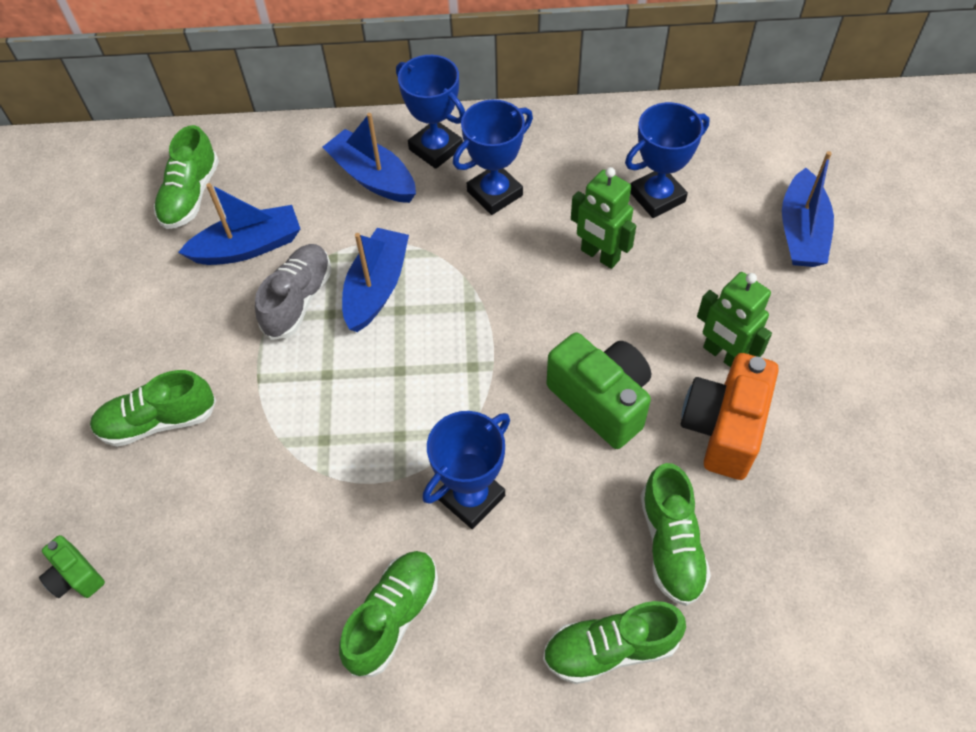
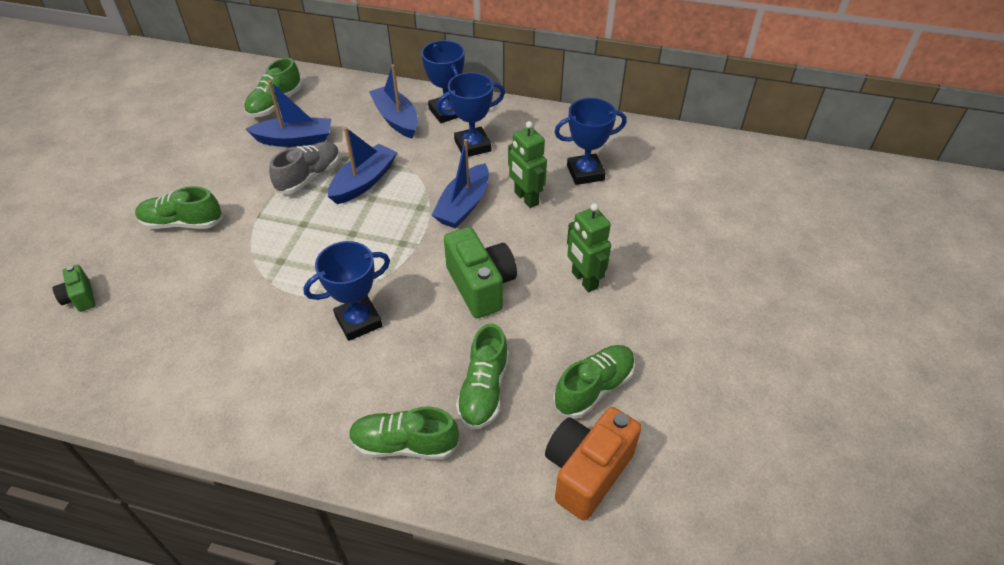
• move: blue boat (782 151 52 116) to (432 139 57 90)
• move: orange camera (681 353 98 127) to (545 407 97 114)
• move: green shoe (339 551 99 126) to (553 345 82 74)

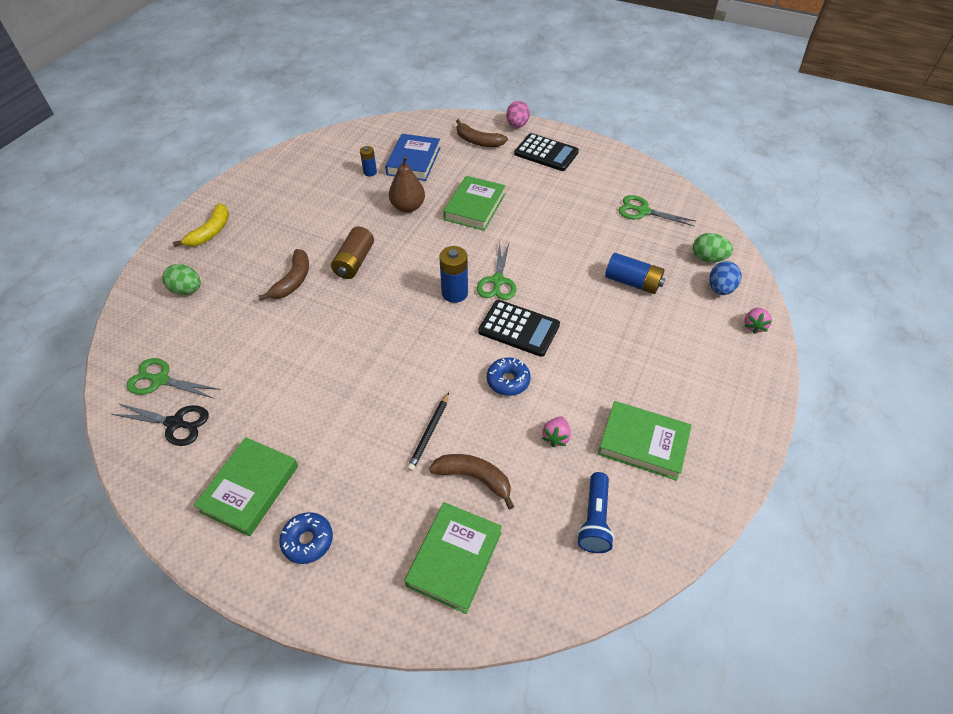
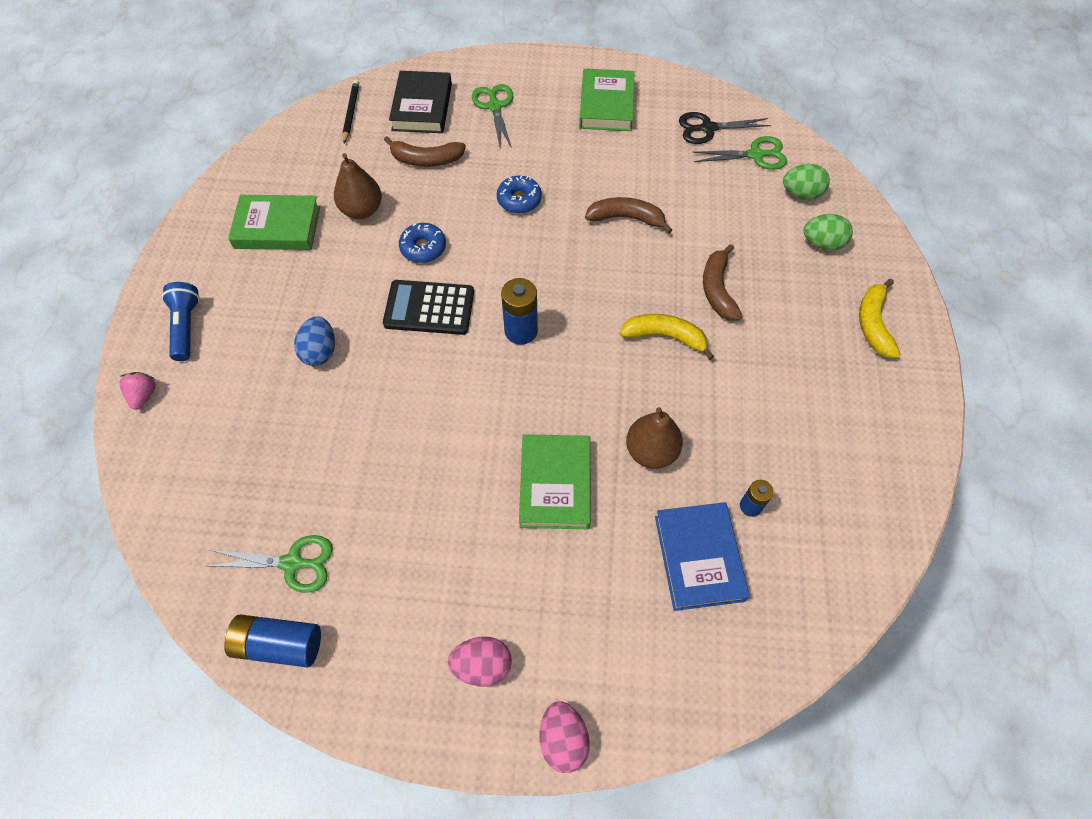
• move: brown banana (456 119 52 28) to (585 197 87 37)
• replace: black calculator (514 133 65 38) to pink egg (448 637 64 50)
• replace: brown battery (331 227 43 52) to yellow banana (620 314 94 46)
• move: green egg (693 233 40 29) to (783 164 47 36)
• move: green scissors (477 241 39 59) to (472 84 41 64)
• move: blue battery (605 253 60 41) to (224 615 97 53)
• move: blue egg (709 261 33 34) to (294 316 41 50)
• move: black pencil (407 393 42 78) to (343 80 16 63)
• replace: pink strawberry (542 416 29 31) to brown pear (334 153 48 66)
• move: blue flashlight (577 472 37 81) to (161 282 39 79)
• recolor: green book (404 502 98 112) to black book (389 71 63 62)
• move: blue donut (279 512 54 52) to (497 175 45 38)

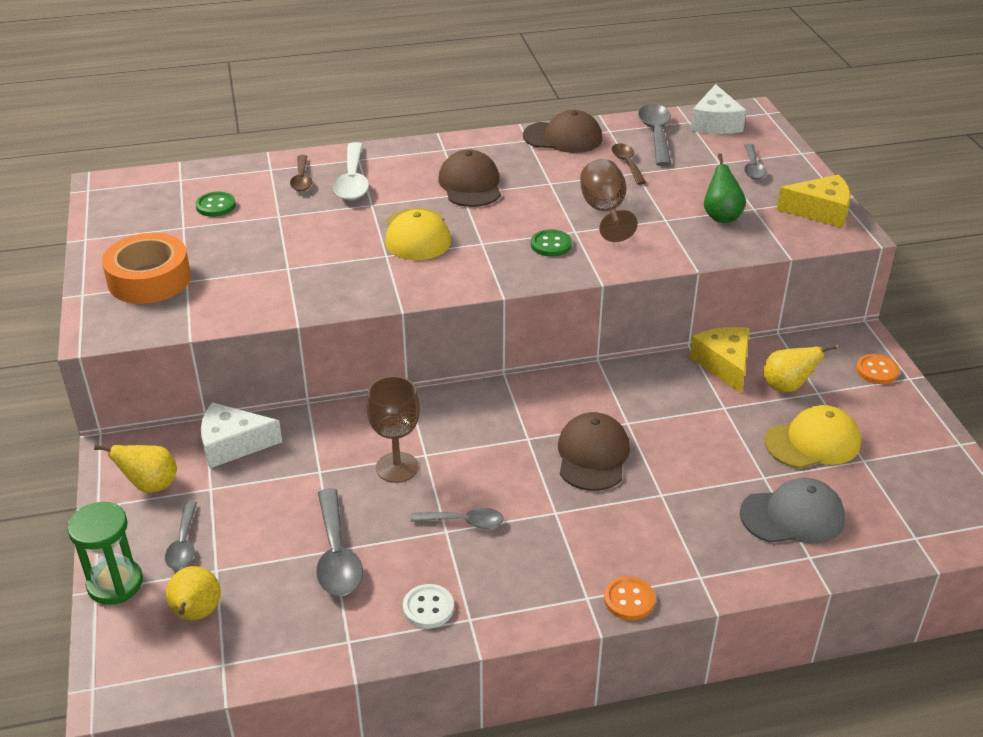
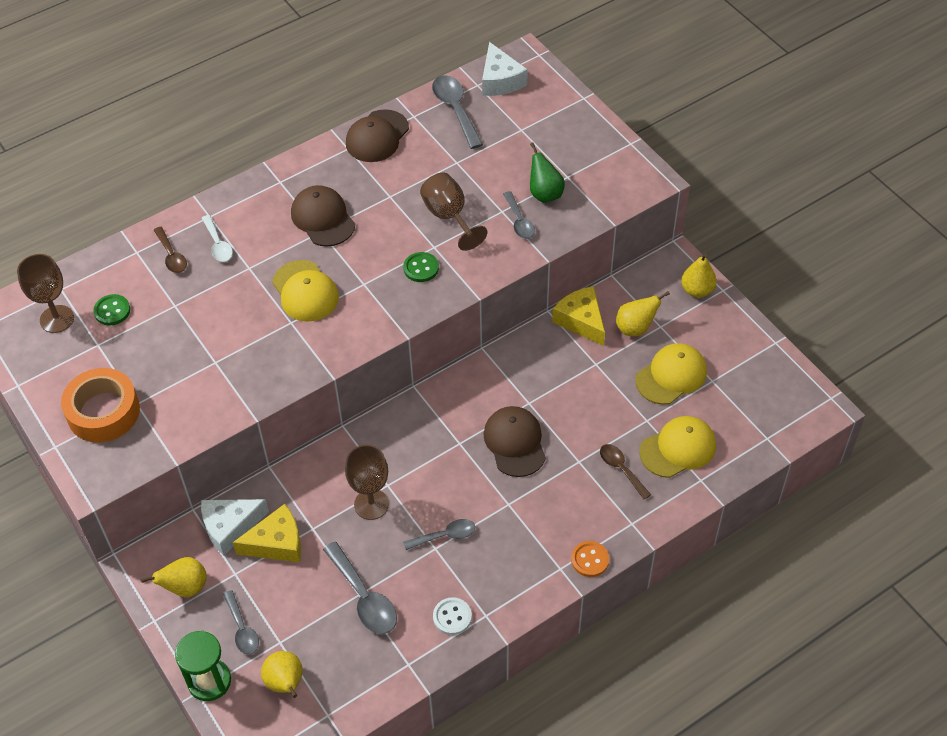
• rotate: brown cap (523 110 79 43) = (346 109 63 53) 135 degrees clockwise
• resize: white spoon (333 142 36 58) = (202 215 31 47) x0.63
• move: brown spoon (612 144 34 41) to (600 444 51 55)
• move: grey spoon (744 144 23 35) to (503 191 32 48)
• move: yellow cheese (776 175 75 53) to (233 504 68 59)
• replace: orange button (856 354 43 30) to yellow pear (681 253 36 45)
• recolor: grey cap (740 478 105 66) to yellow cap (639 416 77 62)
• insert: brown goblet (17 254 57 79)

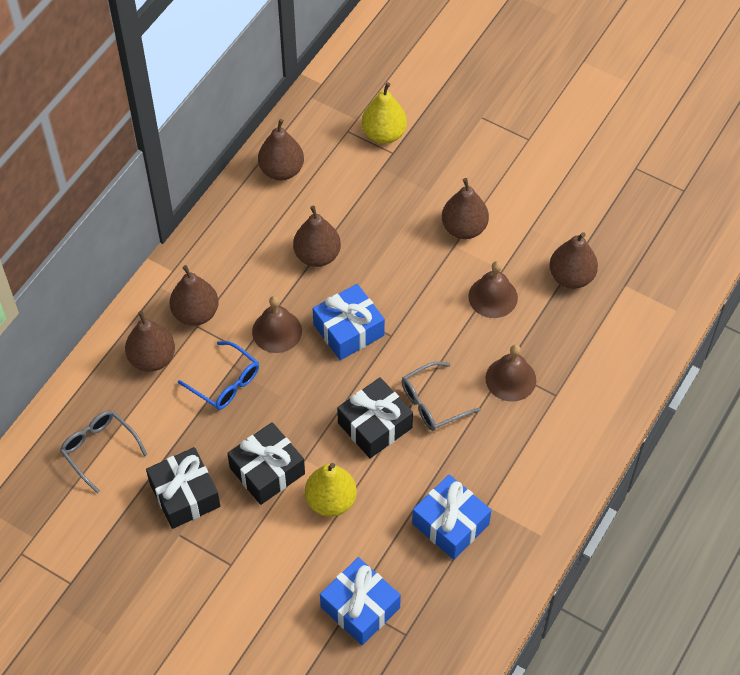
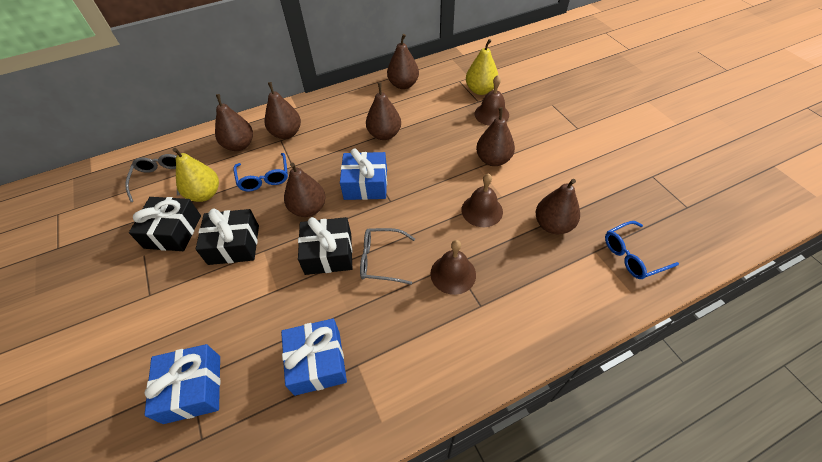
• move: brown bell (252 296 50 57) to (474 75 35 51)
• move: yellow pear (305 463 52 54) to (172 148 47 54)
• insert: brown pear (284 163 42 54)
• insert: blue glasses (605 221 74 58)

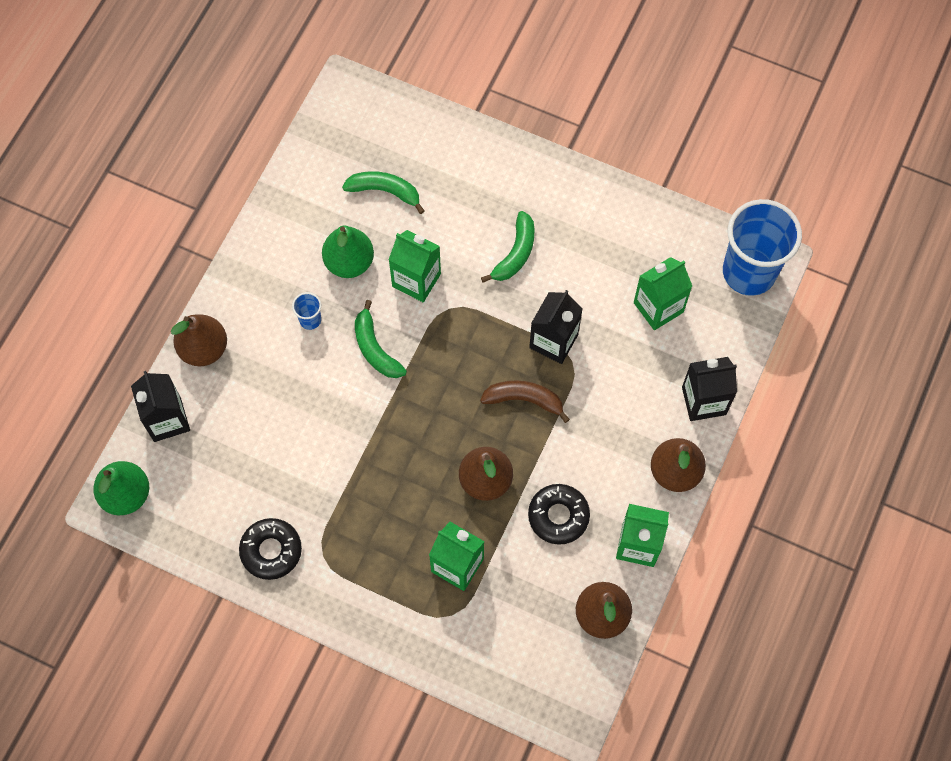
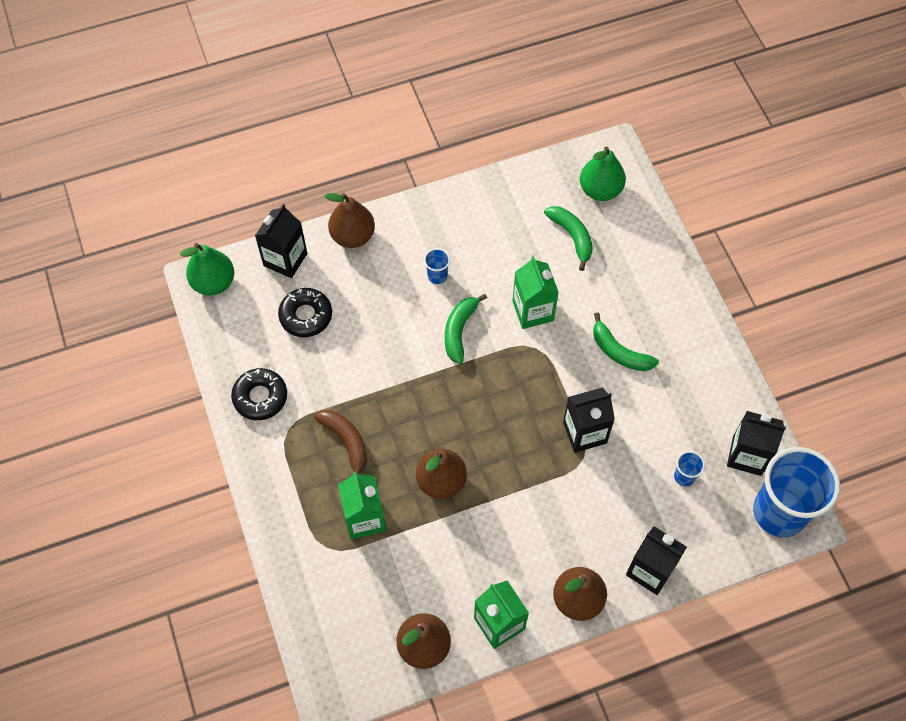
• rotate: green banana (481 211 54 72) = (593 313 66 58) 60 degrees clockwise
• move: green pear (322 225 52 53) to (580 147 46 54)
• replace: green carton (634 257 58 73) to blue cup (674 451 31 35)
• move: brown banana (480 380 90 43) to (314 410 53 64)
• move: black donut (528 484 62 61) to (278 288 54 49)
• insert: black carton (727 411 59 65)

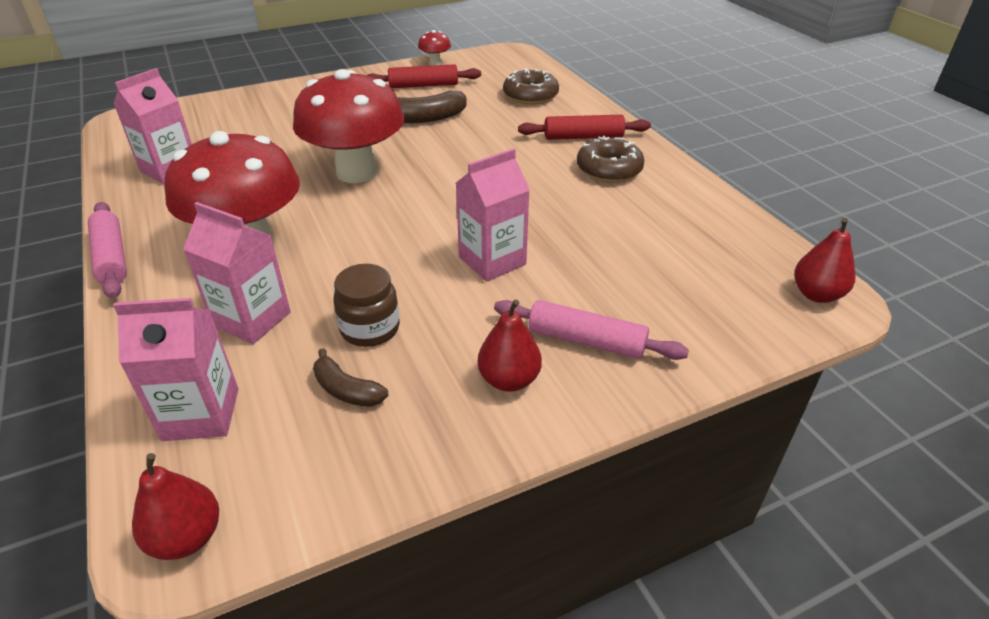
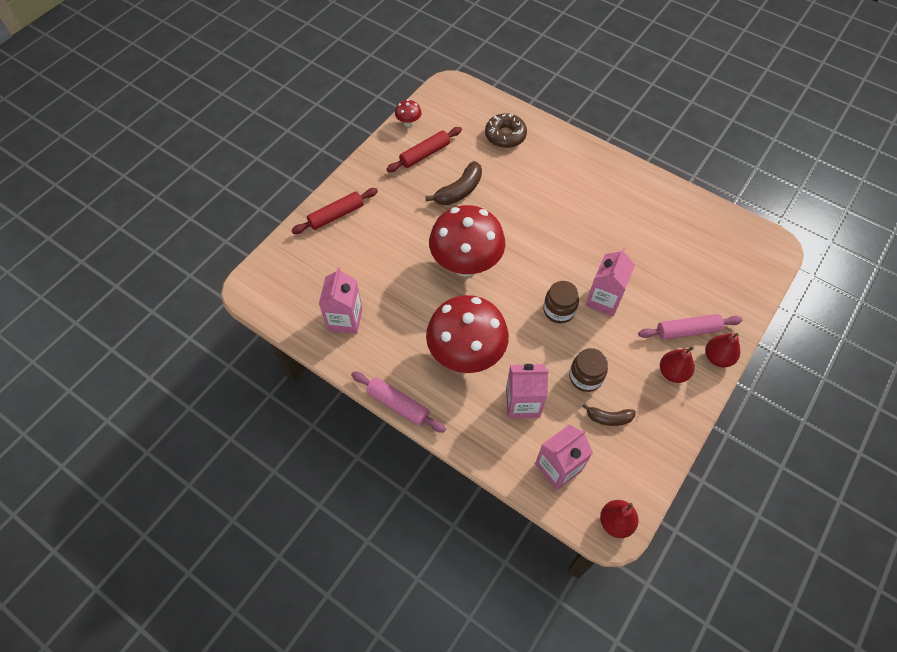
• move: red rolling pin (518 115 133 25) to (291 188 87 46)
• delete: brown donut (577 136 68 46)
• move: red pear (794 218 61 85) to (705 333 35 34)
• insert: brown jar (543 281 36 42)

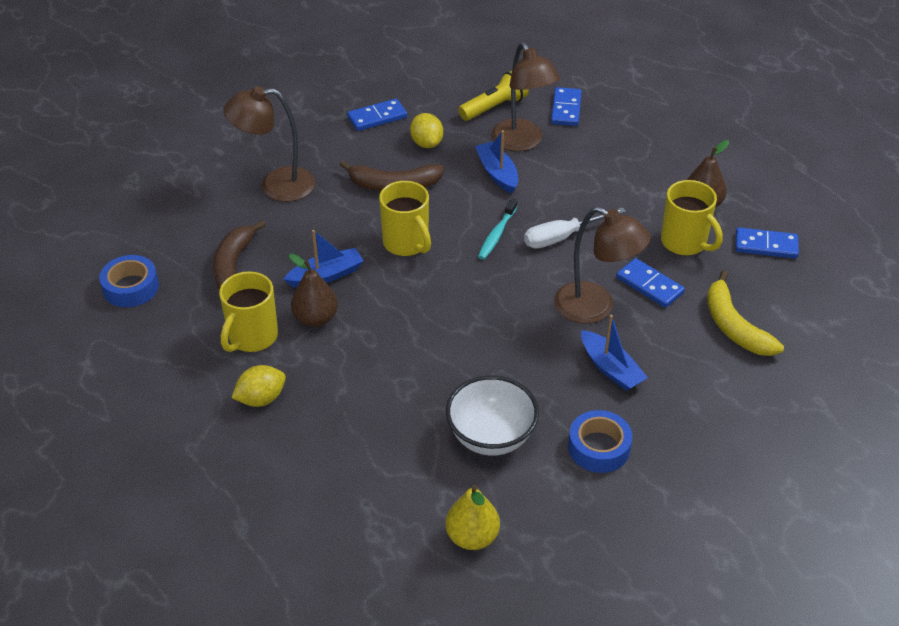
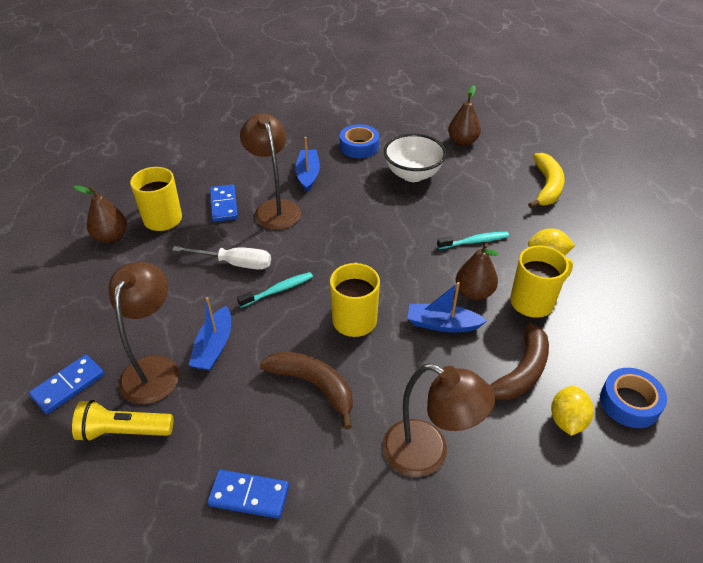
• move: yellow lemon (410 113 33 35) to (551 386 43 50)
• delete: blue domino (735 227 64 32)
• move: yellow banana (707 271 77 85) to (528 153 37 55)
• recolor: yellow pear (446 485 54 65) to brown pear (448 85 33 61)
• insert: turquoise toothbrush (437 232 72 17)

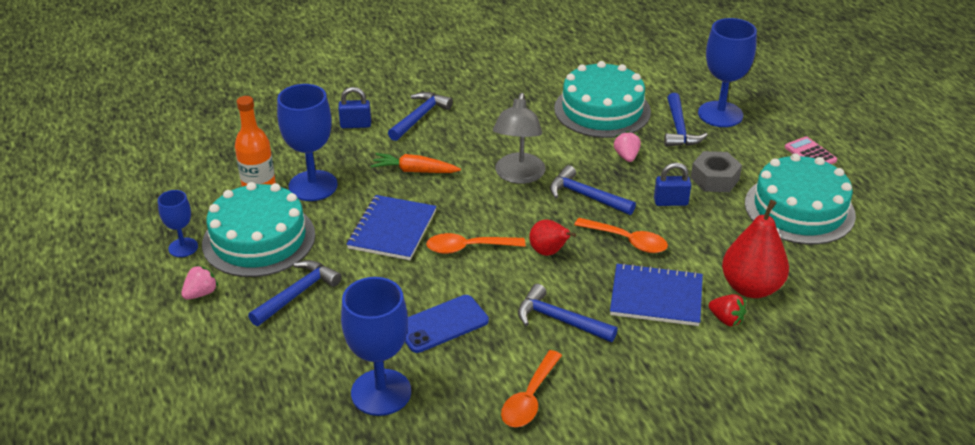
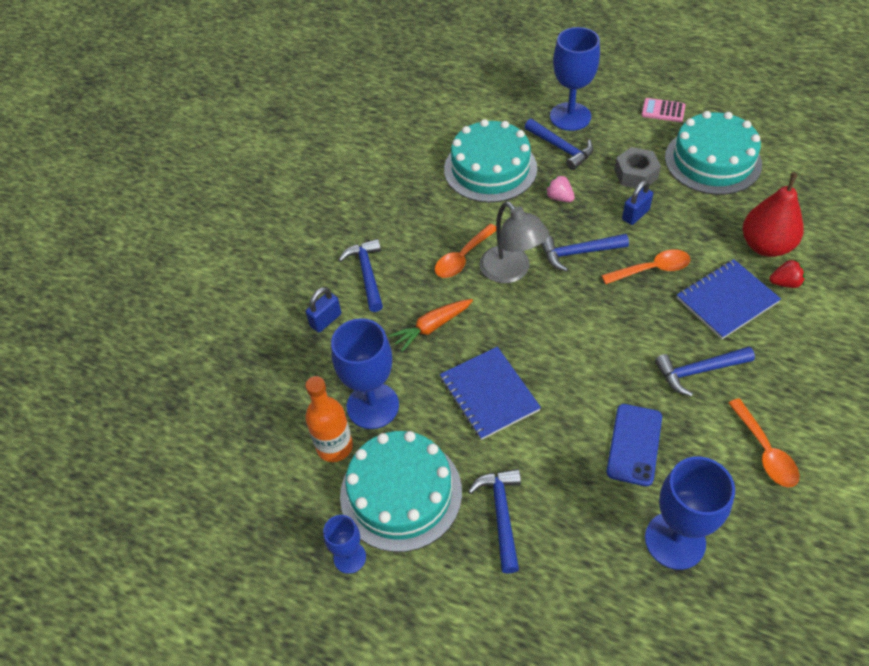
• delete: red pear (529 219 47 37)
• move: orange spoon (426 233 99 21) to (435 224 61 54)
• delete: pink strawberry (181 265 37 35)

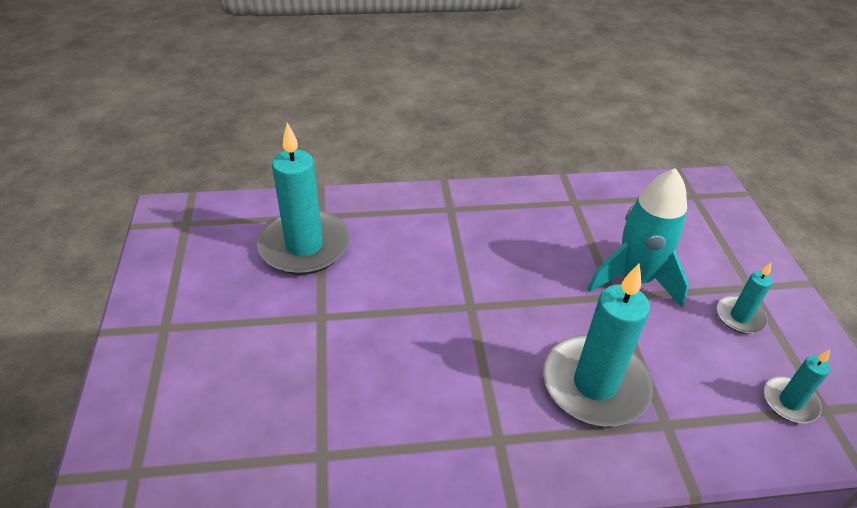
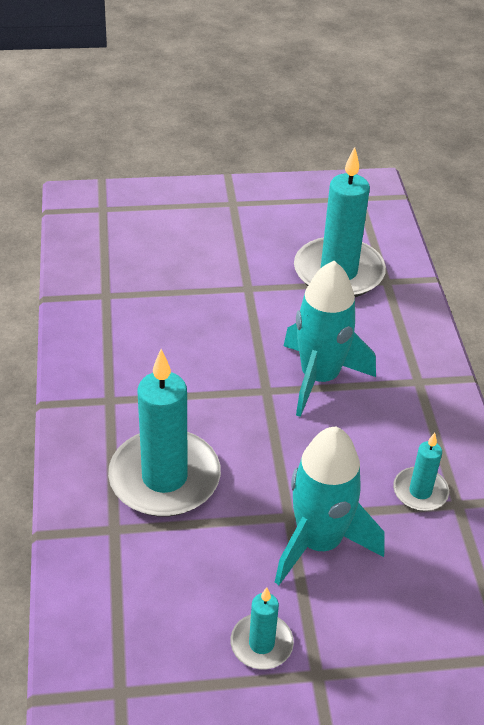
• move: turquoise candle (764 349 66 74) to (393 433 56 78)
• insert: turquoise rocket (284 261 92 156)

